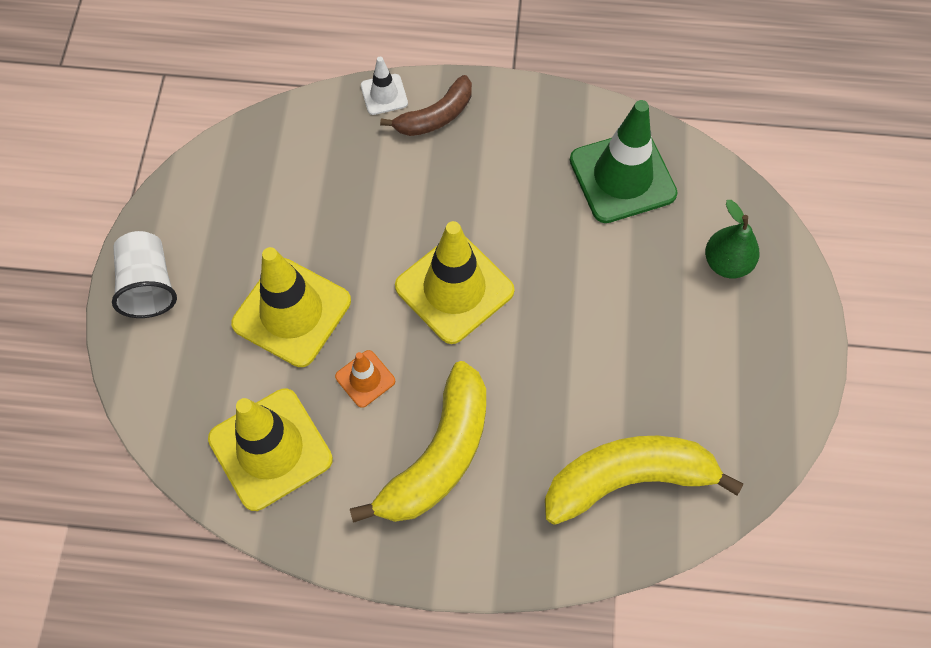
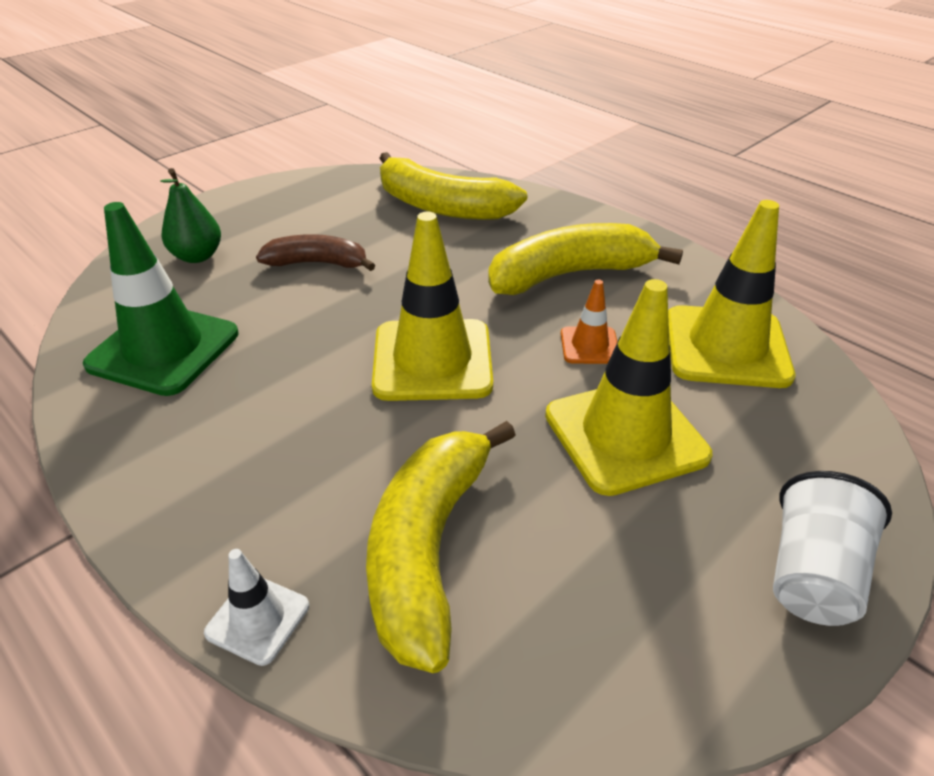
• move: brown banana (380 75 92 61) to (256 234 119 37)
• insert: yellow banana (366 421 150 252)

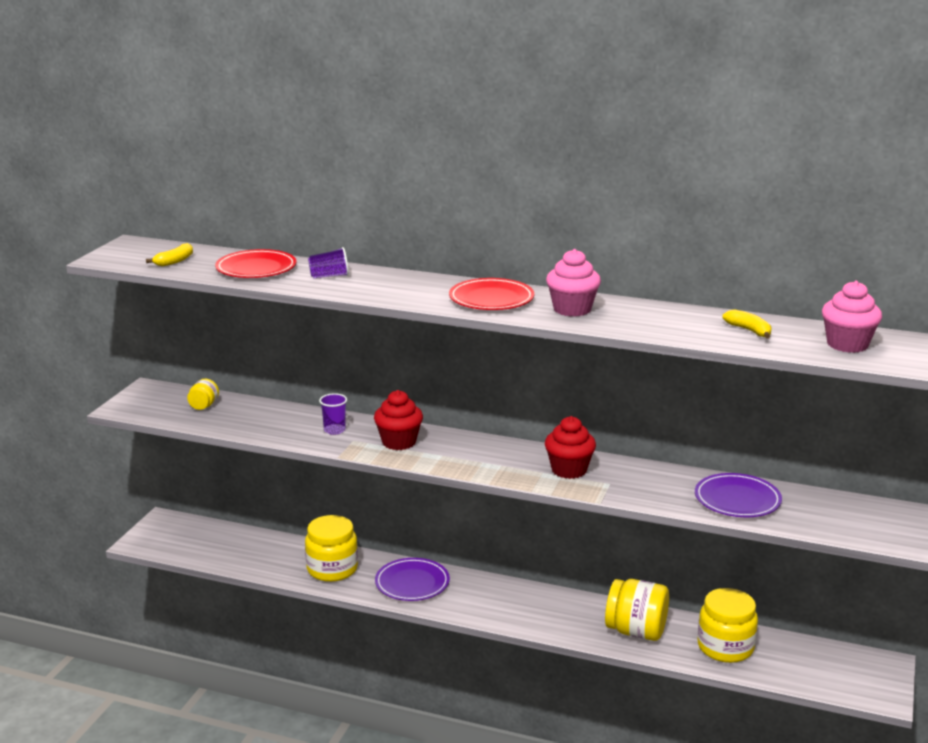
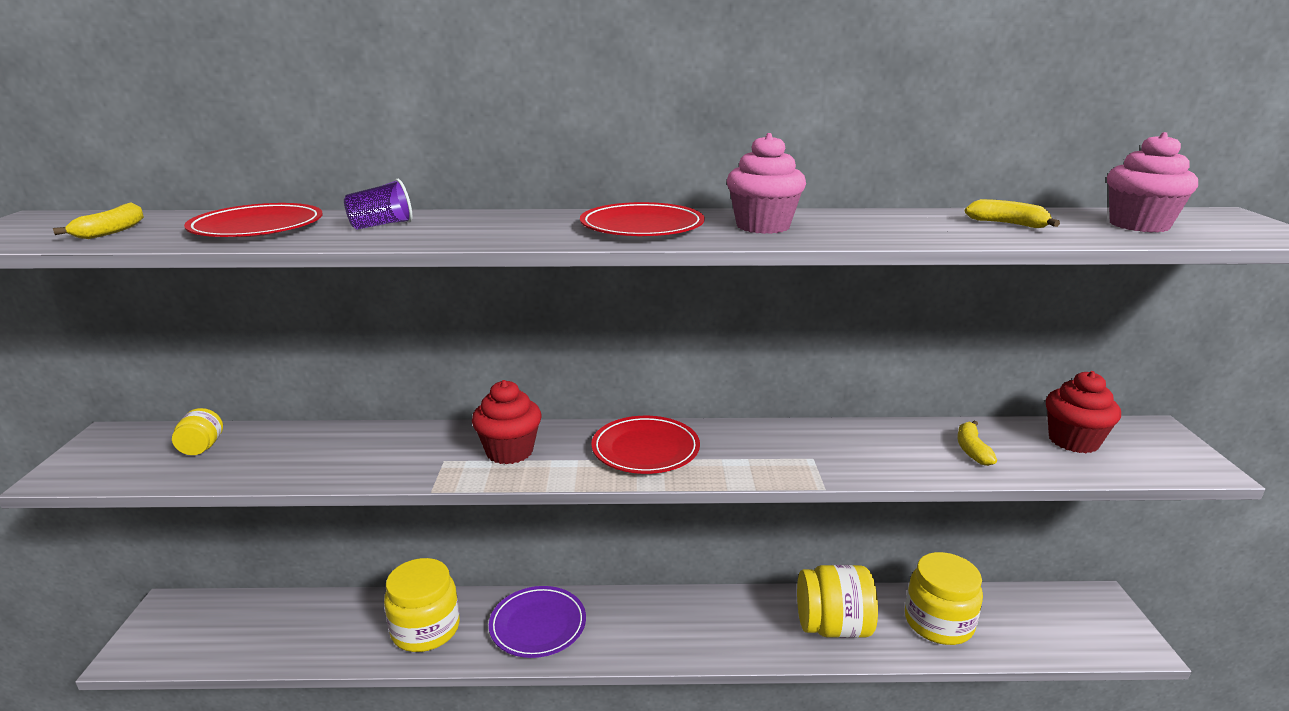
• delete: purple cup (319 393 28 42)
• move: red cupcake (545 416 51 63) to (1046 371 75 82)
• replace: purple plate (695 473 87 44) to yellow banana (957 421 40 45)
• insert: red plate (591 416 109 58)

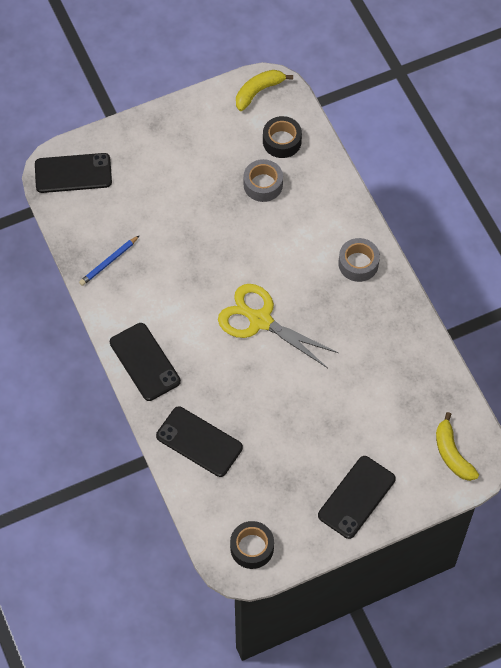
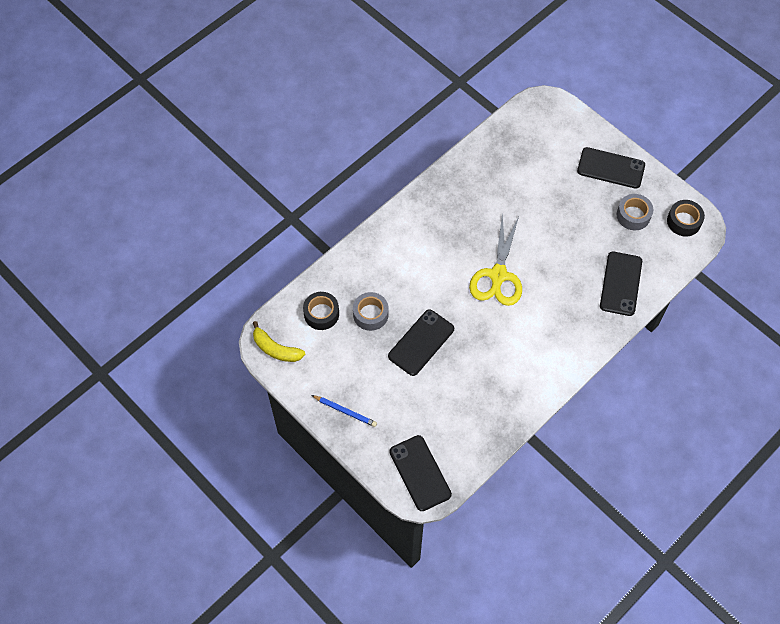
• move: blue pencil (79 235 61 51) to (311 395 66 32)
• move: grey tape (338 238 42 44) to (617 194 36 36)
• move: black phone (110 323 71 78) to (388 309 66 67)
• delete: yellow banana (436 412 43 69)

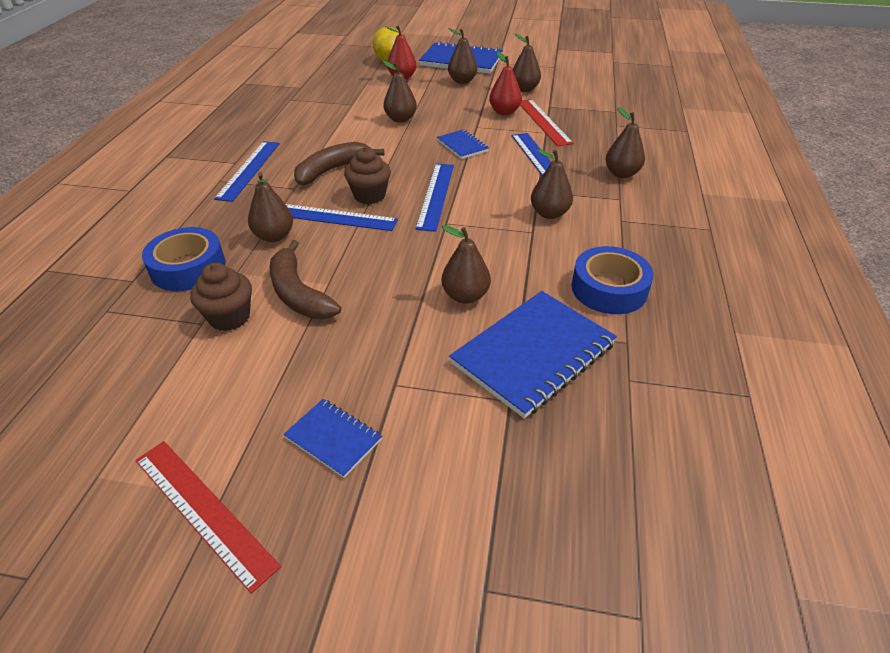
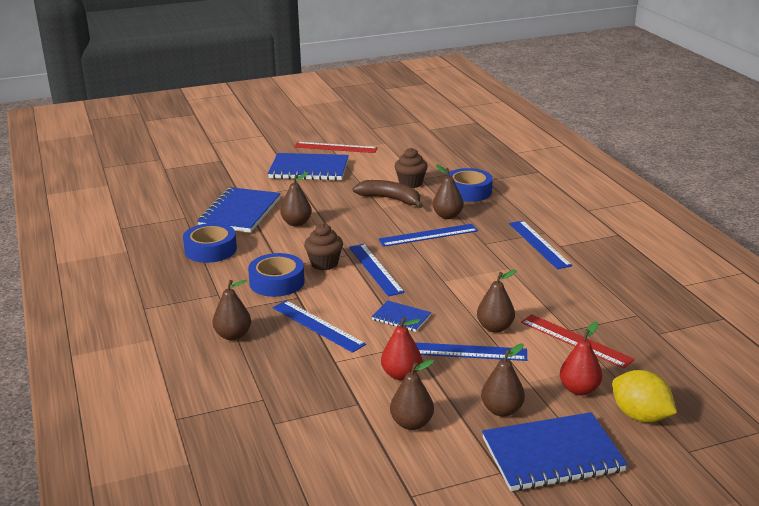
• move: red ruler (520 99 53 47) to (521 314 114 54)
• delete: brown banana (294 142 90 43)
• move: brown cupcake (344 147 47 57) to (304 224 39 46)
• replace: brown pear (531 149 42 70) to blue tape (248 253 57 44)
• resize: blue notebook (283 399 99 79) = (268 153 81 28) x1.98
• insert: blue ruler (415 343 112 18)

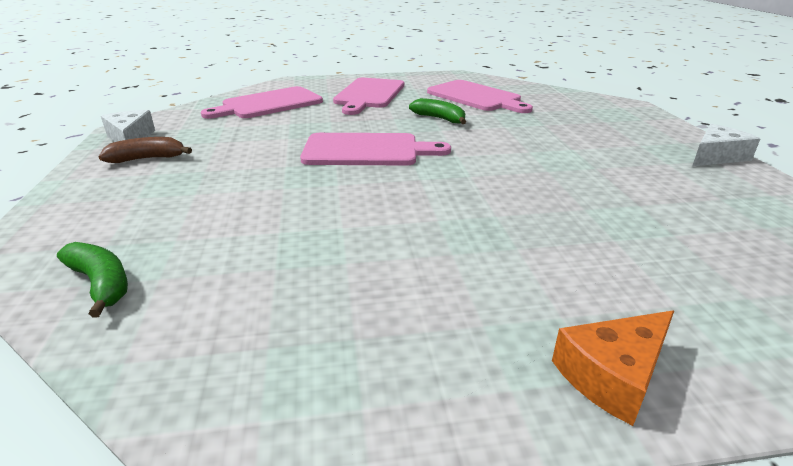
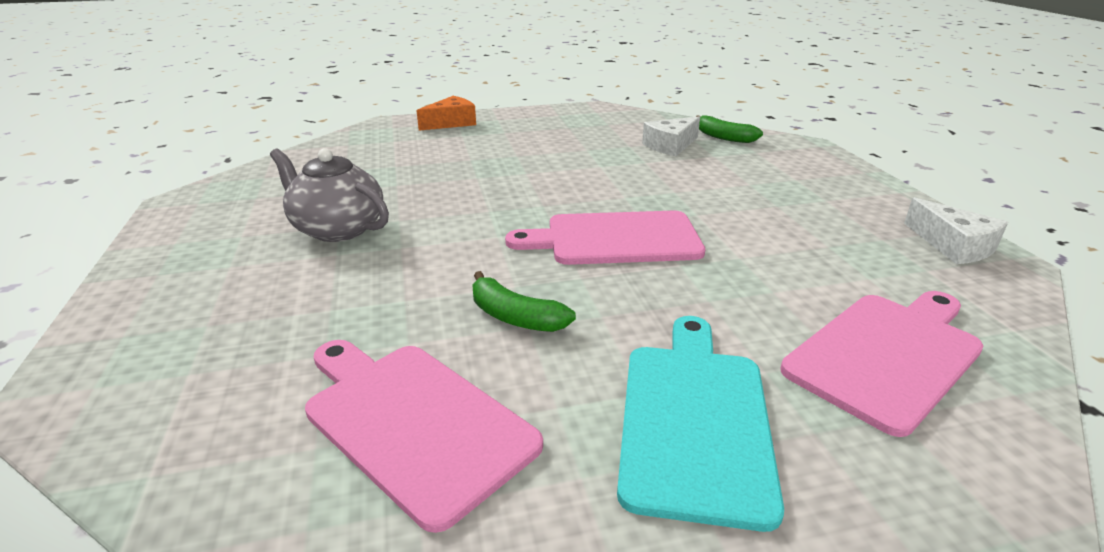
• recolor: pink cutting board (333 78 71 37) to turquoise cutting board (617 316 167 216)
• move: white cheese (692 124 68 42) to (642 117 58 39)
• delete: brown banana (98 137 94 26)
• insert: grey teapot (270 148 119 94)

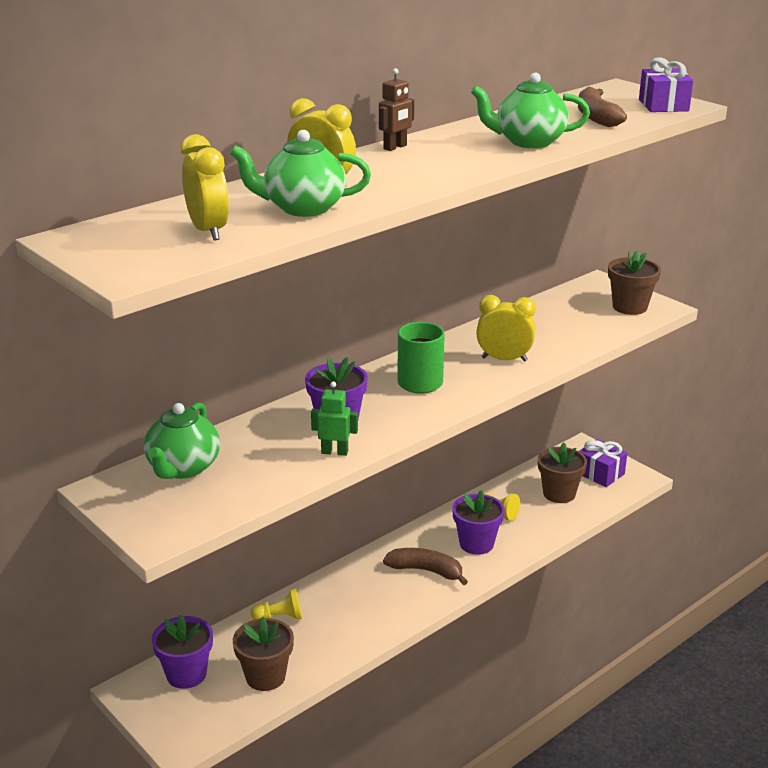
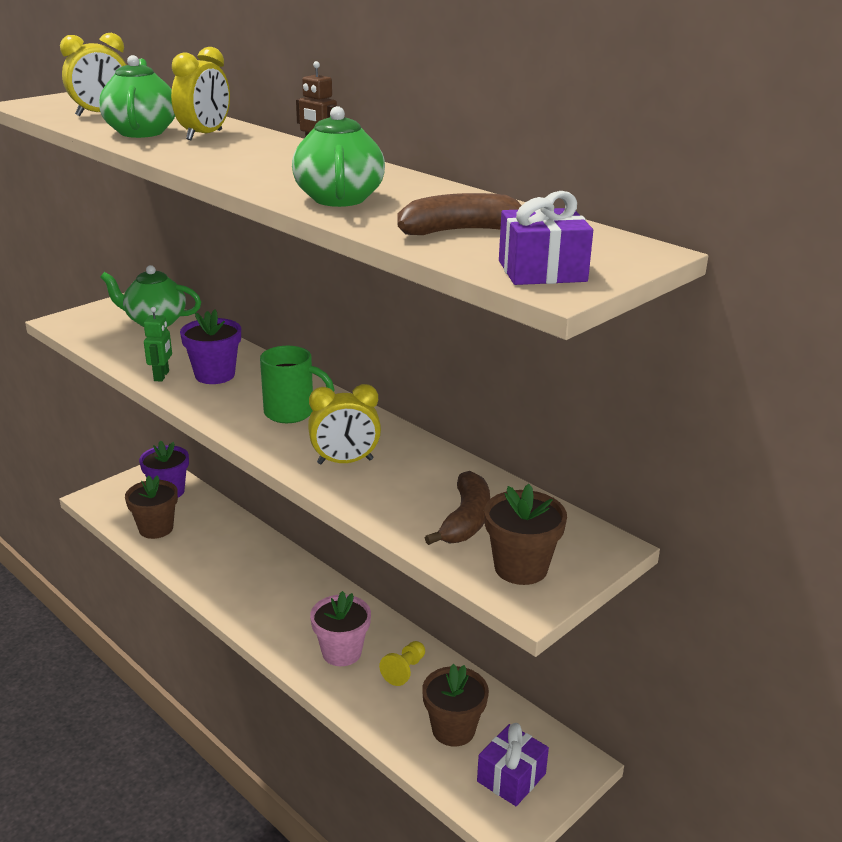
• rotate: yellow clock (476 295 60 67) = (308 384 73 80) 75 degrees clockwise
• recolor: purple flower pot (452 490 53 65) to pink flower pot (310 591 61 75)
• move: brown banana (383 548 85 37) to (425 471 65 74)
• delete: yellow pawn (251 589 51 31)

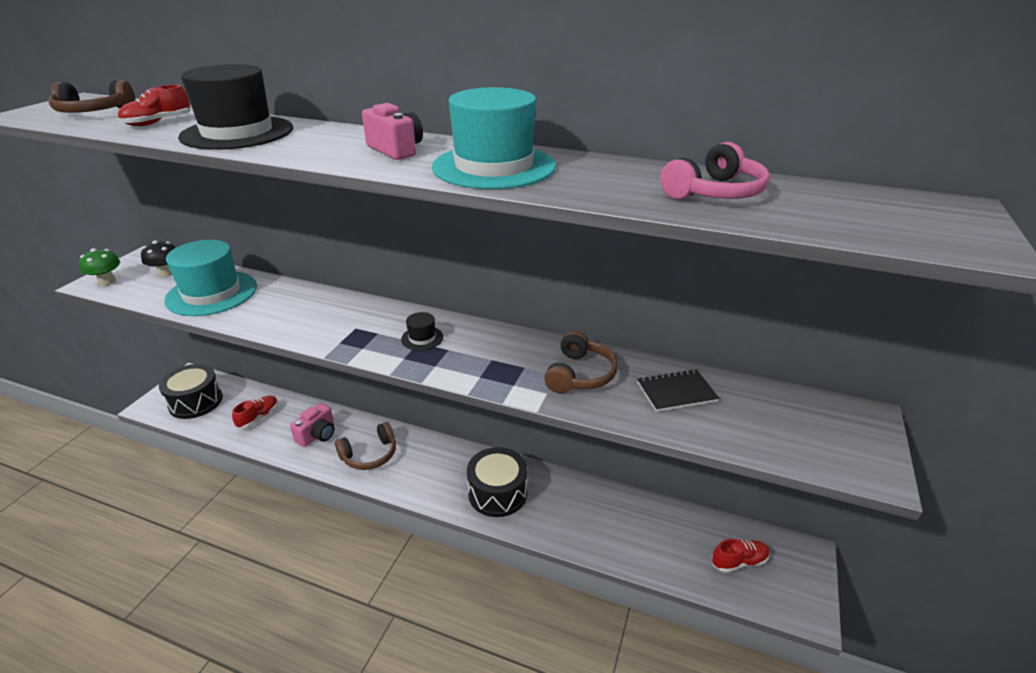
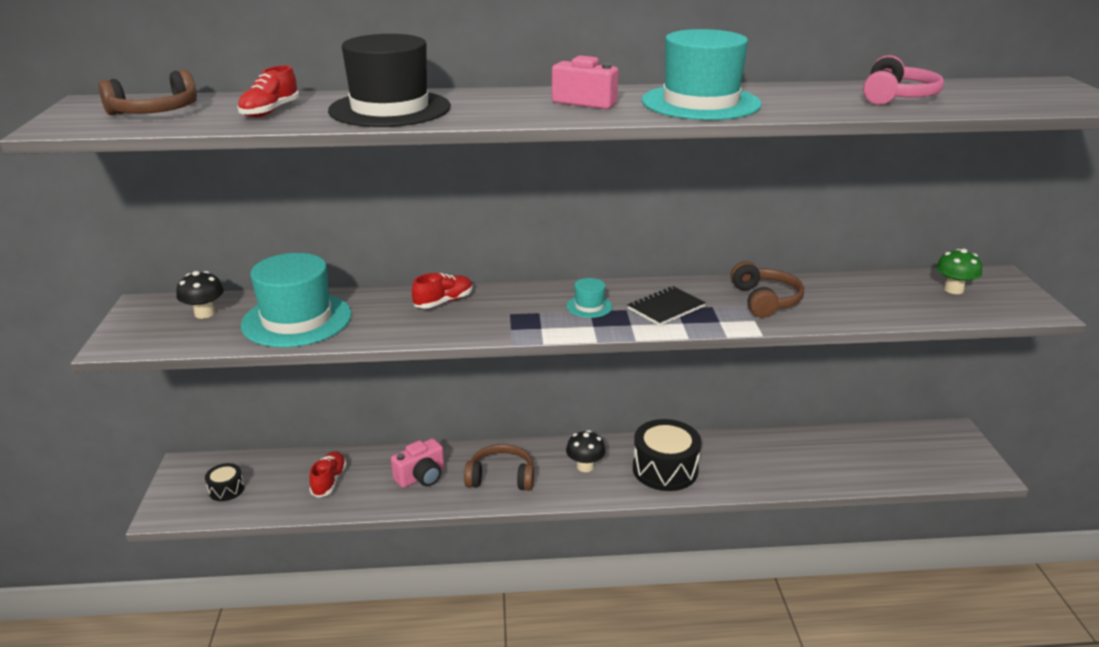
• move: green mushroom (79 248 41 38) to (936 249 46 45)
• recolor: black hat (401 312 42 39) to turquoise hat (566 278 46 40)
• resize: black drum (159 364 64 55) = (205 463 39 38) x0.51
• move: black notebook (637 369 82 43) to (628 286 78 40)
• rotate: pink camera (290 403 44 44) = (391 438 53 50) 45 degrees clockwise
• rotate: brown headphones (335 422 61 48) = (464 444 70 47) 120 degrees counterclockwise
• move: red shoe (712 539 58 34) to (412 273 61 35)
• insert: black mushroom (566 430 40 42)

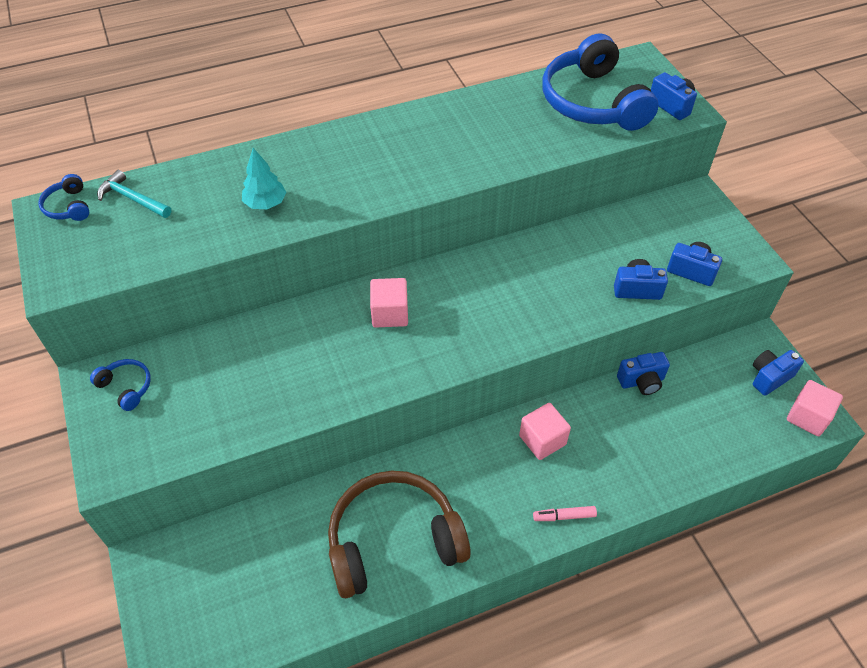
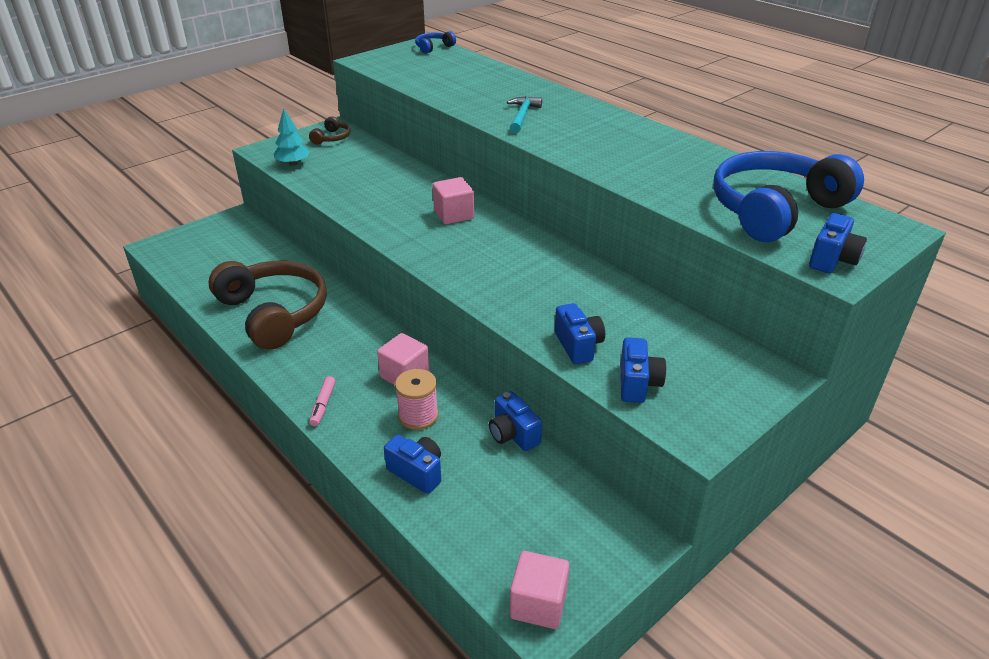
• move: turquoise tree (242 148 44 61) to (274 108 36 58)
• move: turquoise hammer (97 170 74 48) to (507 96 35 37)
• move: blue camera (753 350 51 46) to (384 435 57 59)
• recolor: blue headphones (90 359 61 52) to brown headphones (309 116 41 29)
• rotate: pink marker (533 506 64 15) = (309 376 26 50) 150 degrees counterclockwise
• insert: pink spool (395 369 44 61)

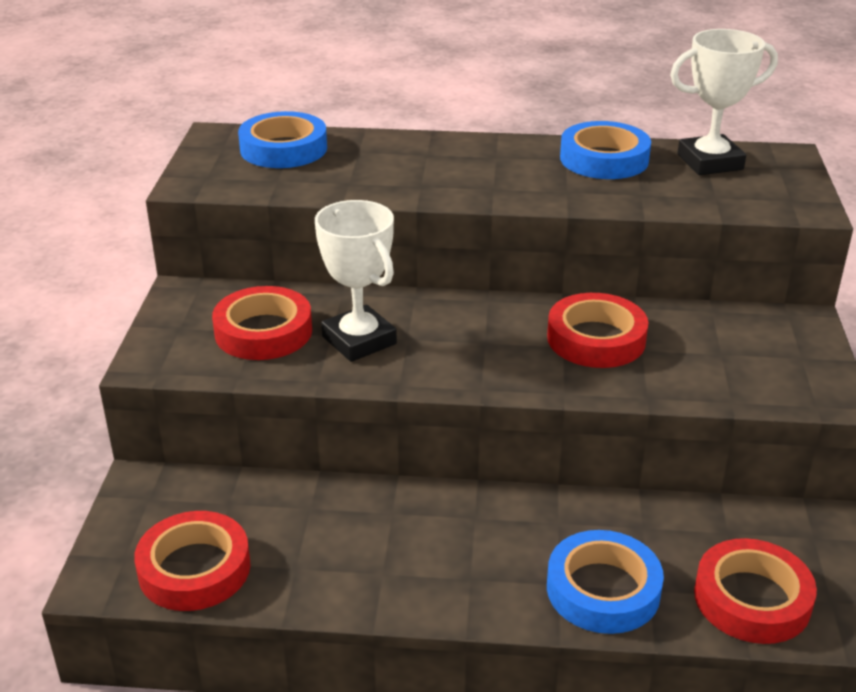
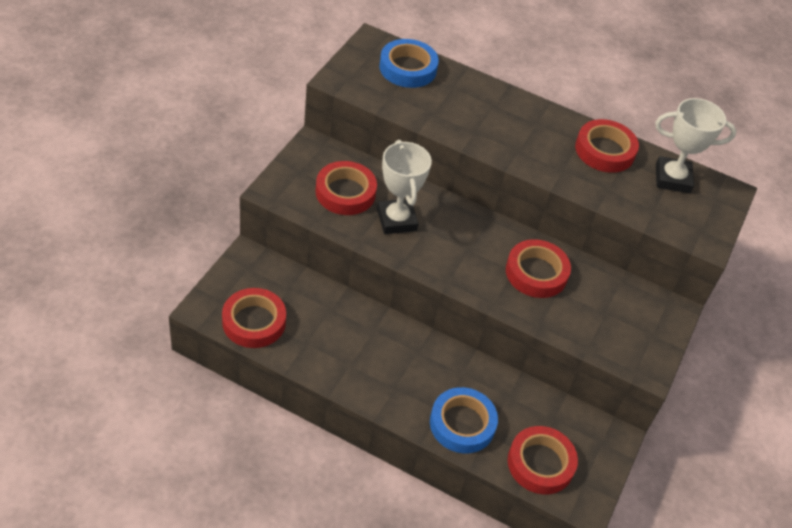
• recolor: blue tape (560 121 91 58) to red tape (575 119 64 54)

